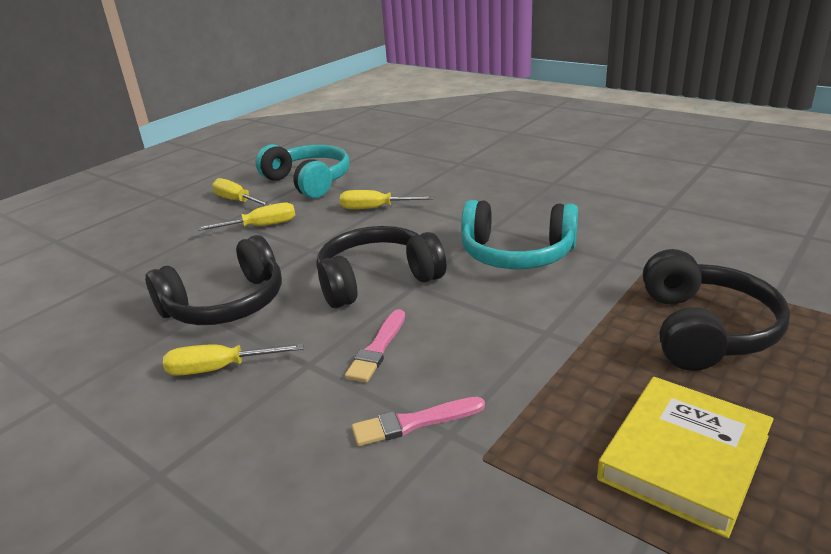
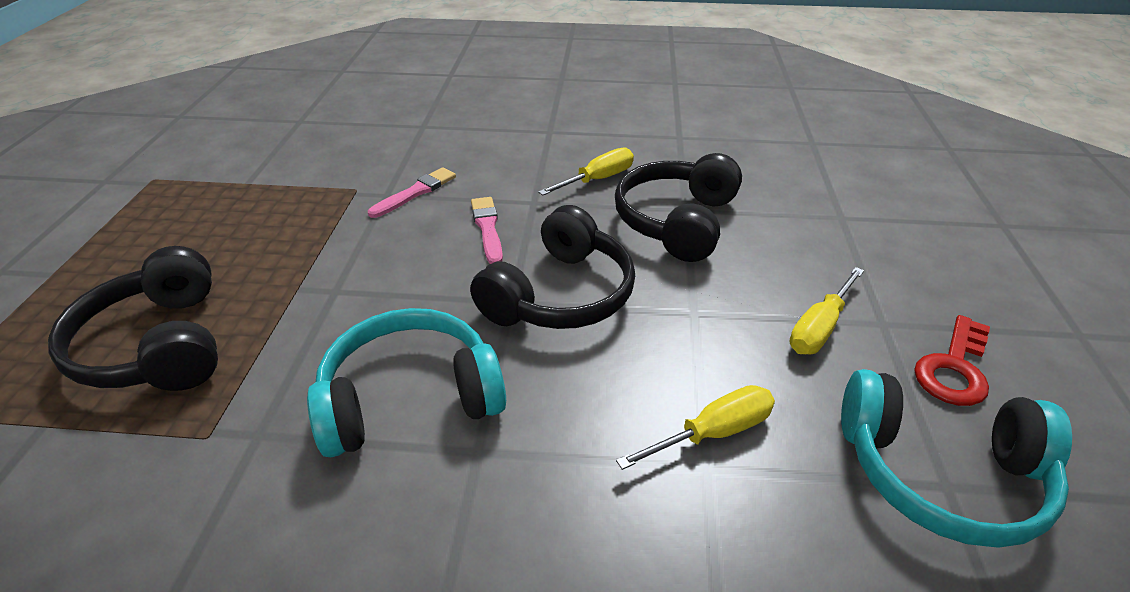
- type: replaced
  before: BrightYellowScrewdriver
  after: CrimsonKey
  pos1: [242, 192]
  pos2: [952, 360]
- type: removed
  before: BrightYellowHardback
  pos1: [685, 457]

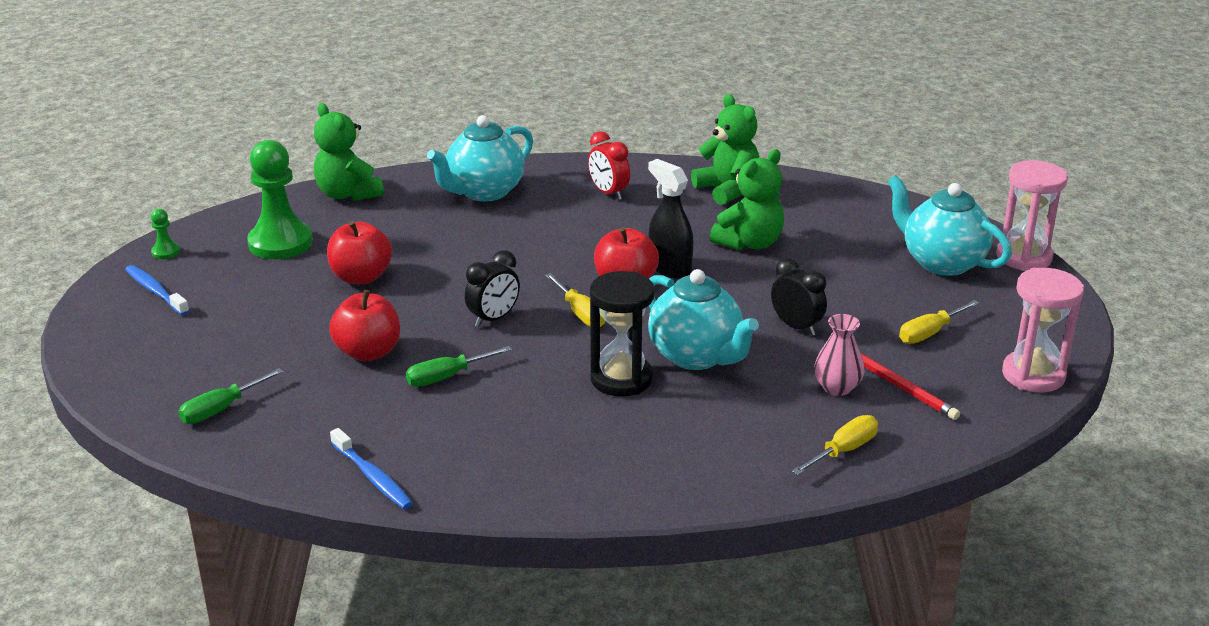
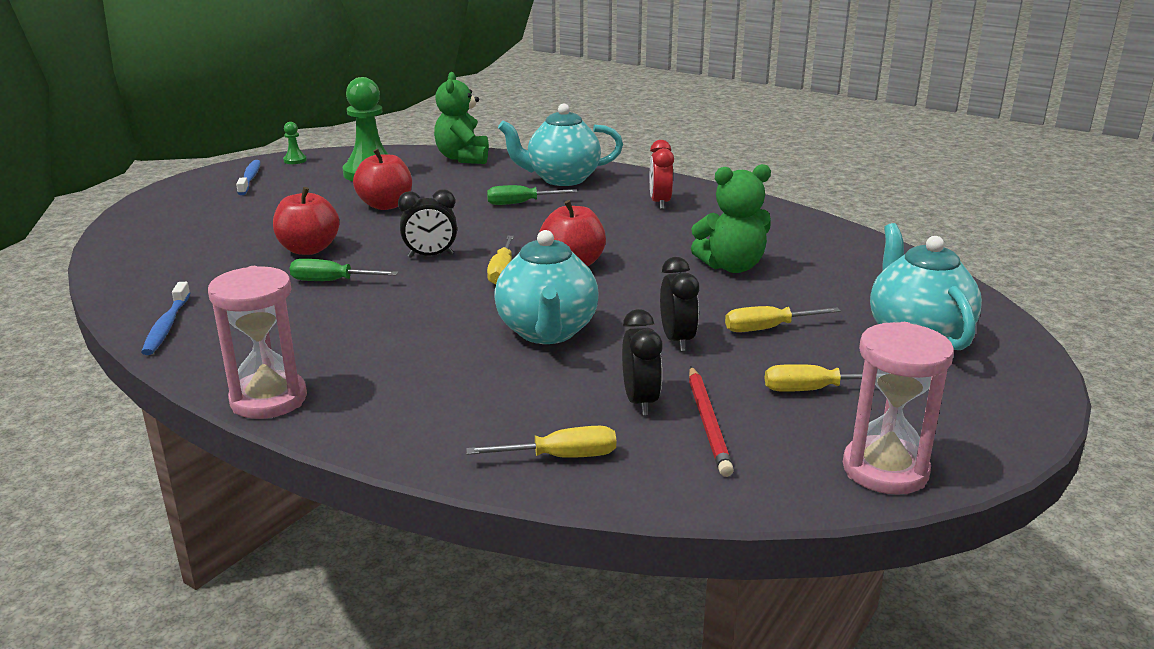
- type: moved
  before: PinkSandglass
  pos1: [1032, 215]
  pos2: [257, 342]
- type: moved
  before: LeafGreenScrewdriver
  pos1: [231, 396]
  pos2: [532, 195]
- type: replaced
  before: PinkVase
  after: EbonyBedsideClock
  pos1: [839, 355]
  pos2: [642, 362]
- type: added
  after: BrightYellowScrewdriver
  pos2: [783, 319]
- type: removed
  before: EbonySandglass
  pos1: [622, 333]
- type: removed
  before: EbonySprayer
  pos1: [671, 219]
- type: removed
  before: LeafGreenStuffedBear
  pos1: [725, 149]

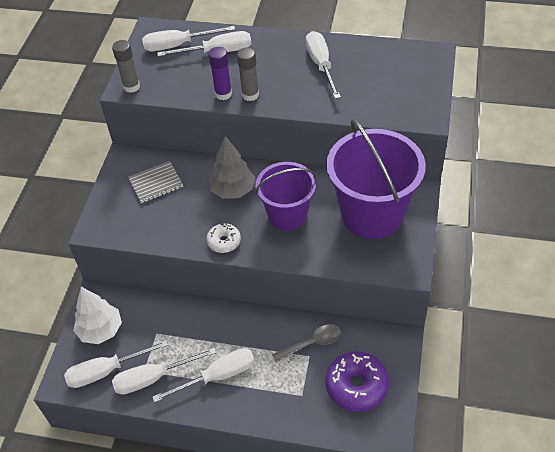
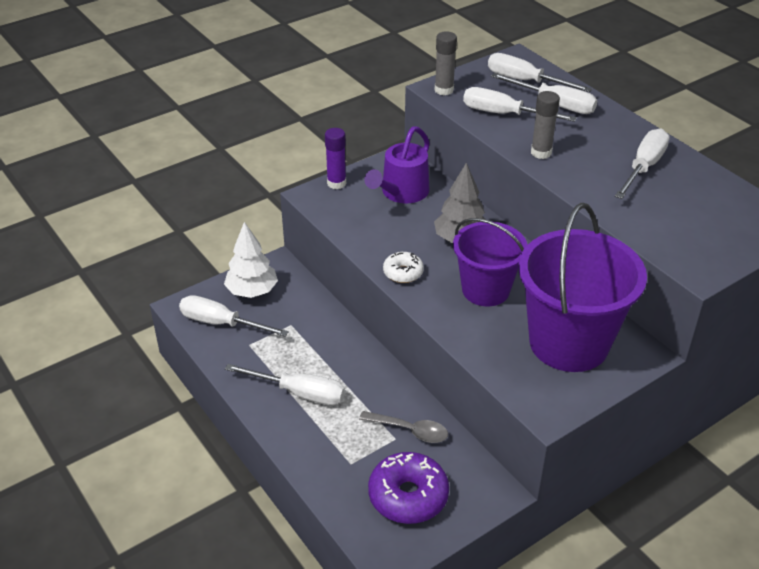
- type: moved
  before: RoyalPurpleGlue
  pos1: [220, 73]
  pos2: [335, 158]
- type: replaced
  before: AshGreyNotepad
  after: RoyalPurpleWateringPot
  pos1: [155, 182]
  pos2: [397, 164]
- type: moved
  before: PureWhiteScrewdriver
  pos1: [164, 371]
  pos2: [520, 104]

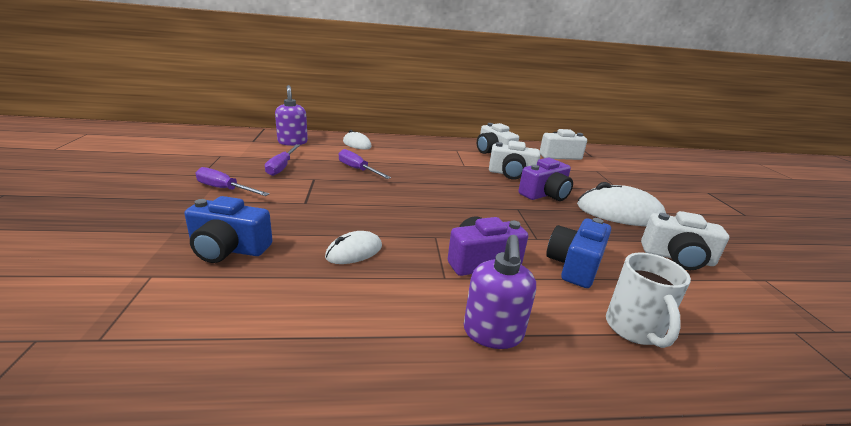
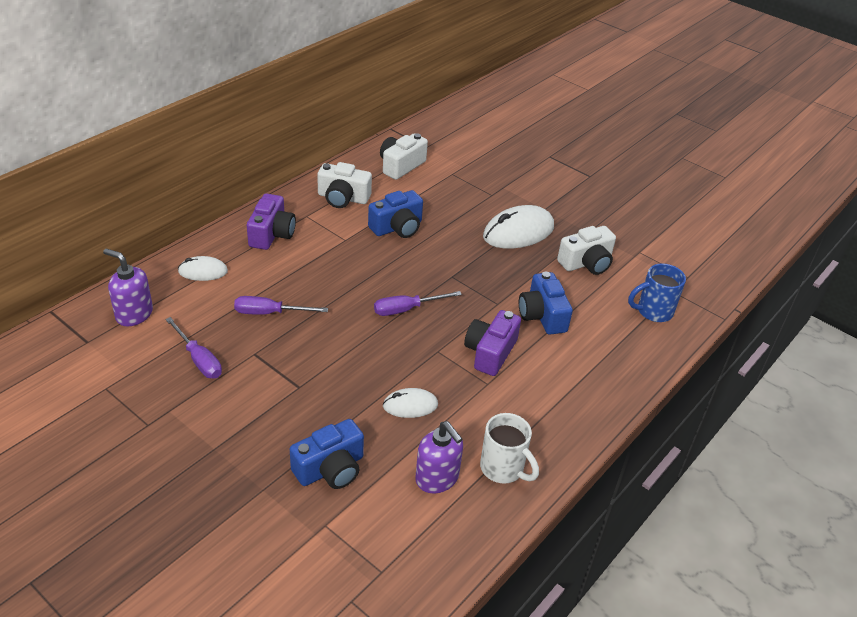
- type: moved
  before: RoyalPurpleCamera
  pos1: [545, 179]
  pos2: [271, 222]
- type: recoloured
  before: PureWhiteCamera
  after: RoyalBlueCamera
  pos1: [514, 160]
  pos2: [395, 214]
- type: moved
  before: RoyalPurpleScrewdriver
  pos1: [232, 181]
  pos2: [418, 303]
- type: turned
  before: PureWhiteMouse
  pos1: [353, 247]
  pos2: [410, 403]
  turn: 75
- type: moved
  before: RoyalPurpleSoapDispenser
  pos1: [500, 292]
  pos2: [439, 457]
- type: moved
  before: PureWhiteMug
  pos1: [648, 300]
  pos2: [509, 448]
- type: added
  after: RoyalBlueMug
  pos2: [657, 292]

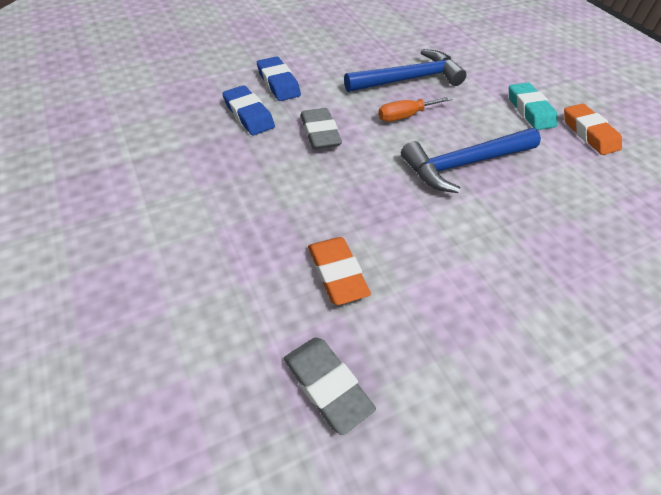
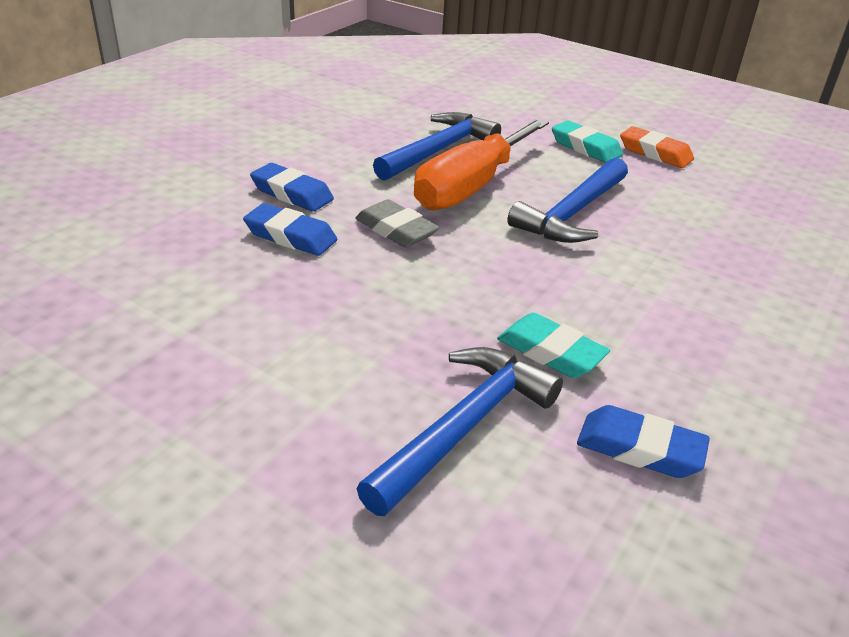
- type: added
  after: RoyalBlueCarpenter'sHammer
  pos2: [460, 431]
- type: resized
  before: OrangeScrewdriver
  pos1: [415, 109]
  pos2: [481, 164]
  scale: 2.15
- type: recoloured
  before: OrangeGumEraser
  after: TurquoiseGumEraser
  pos1: [339, 271]
  pos2: [553, 345]
- type: recoloured
  before: AshGreyGumEraser
  after: RoyalBlueGumEraser
  pos1: [330, 386]
  pos2: [643, 441]

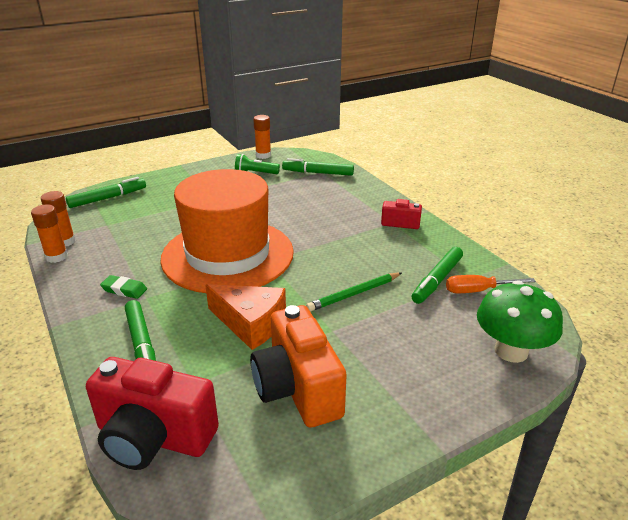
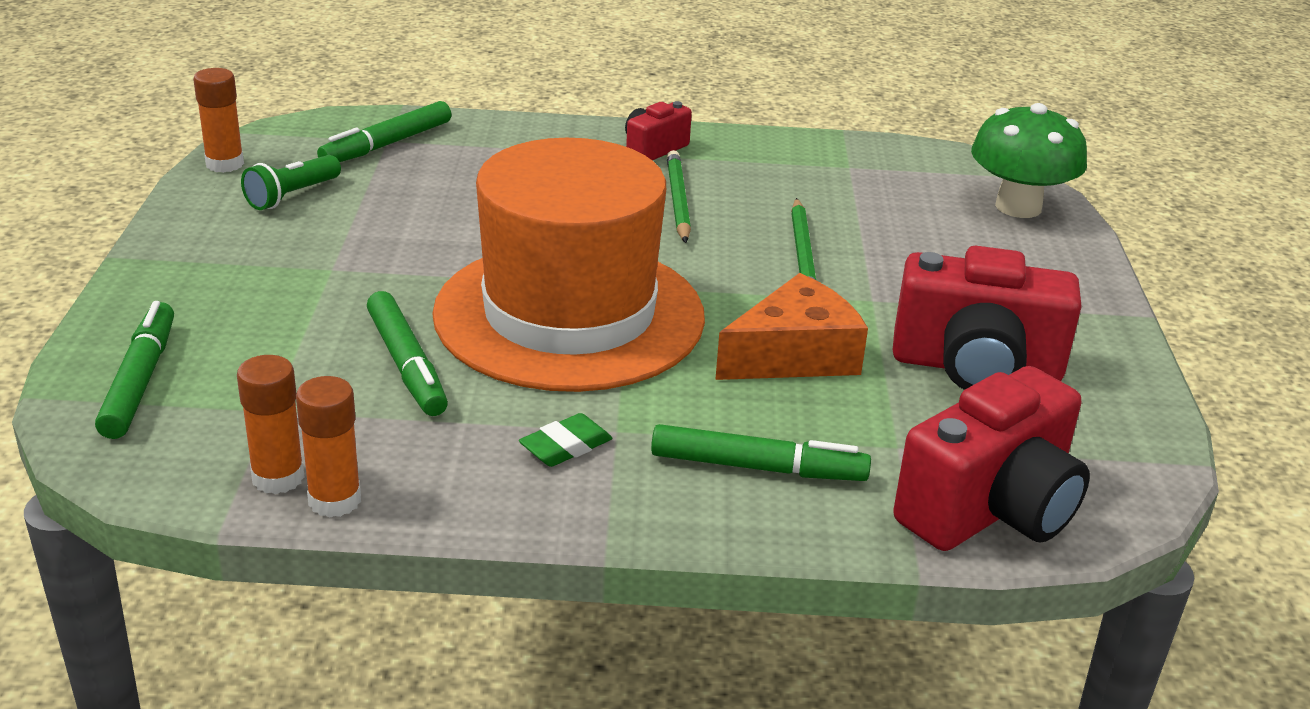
- type: moved
  before: LeafGreenMarker
  pos1: [437, 275]
  pos2: [407, 353]
- type: added
  after: LeafGreenWoodenPencil
  pos2: [679, 196]
- type: recoloured
  before: OrangeCamera
  after: CrimsonCamera
  pos1: [298, 366]
  pos2: [987, 318]
- type: removed
  before: OrangeScrewdriver
  pos1: [491, 284]

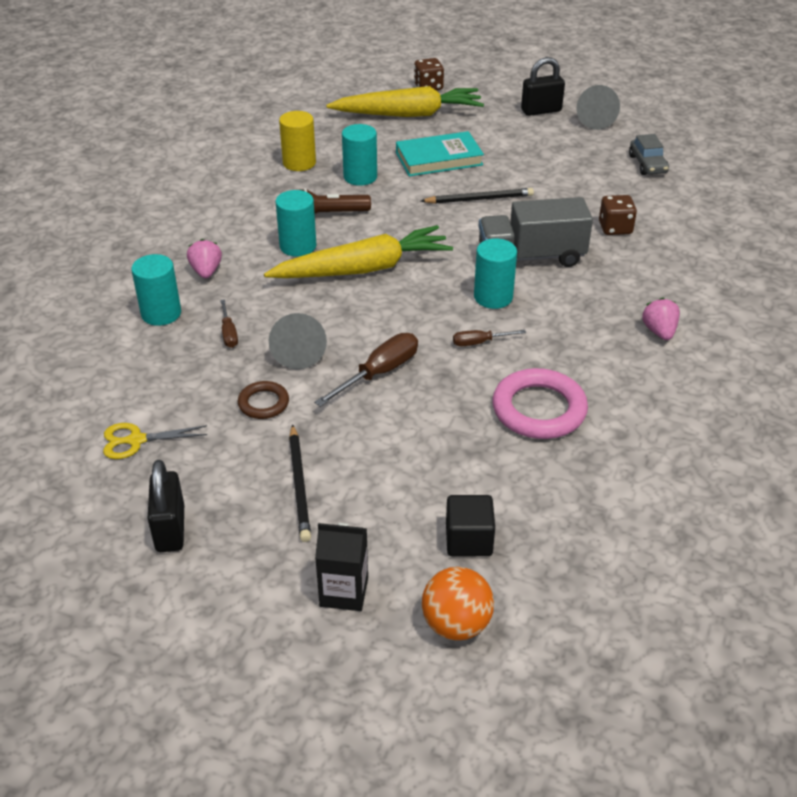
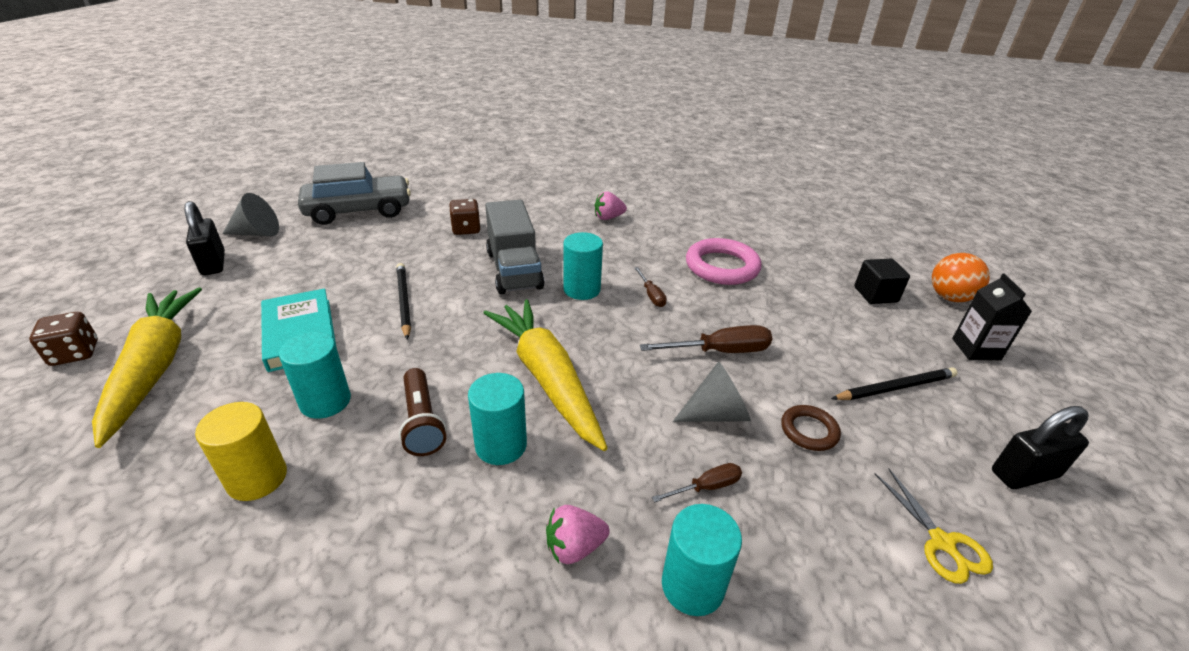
- type: resized
  before: AshGreyAutomobile
  pos1: [649, 154]
  pos2: [354, 193]
  scale: 1.93
- type: turned
  before: BrownScrewdriver
  pos1: [366, 370]
  pos2: [706, 339]
  turn: 135

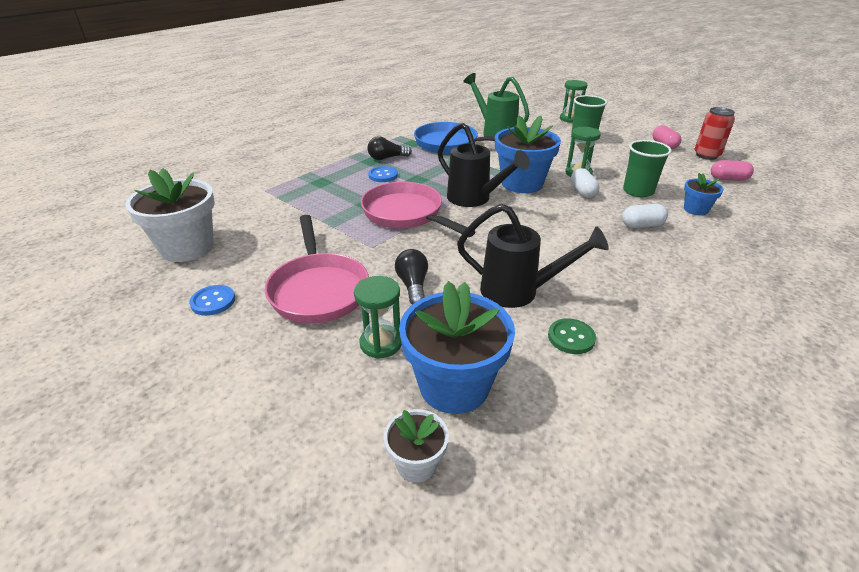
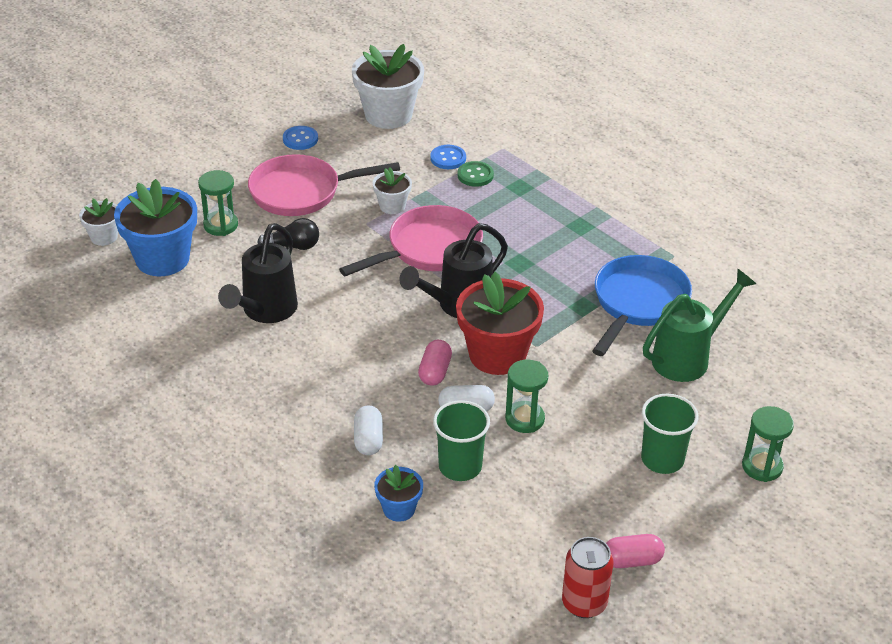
- type: added
  after: PureWhitePlantPot
  pos2: [392, 191]
- type: moved
  before: PinkCapsule
  pos1: [732, 170]
  pos2: [435, 363]
- type: moved
  before: RoyalBlueSewingButton
  pos1: [383, 174]
  pos2: [448, 157]
- type: recoloured
  before: RoyalBluePlantPot
  after: CrimsonPlantPot
  pos1: [528, 154]
  pos2: [500, 323]
- type: moved
  before: LeafGreenSewingButton
  pos1: [572, 336]
  pos2: [476, 174]
- type: removed
  before: EbonyLightbulb
  pos1: [389, 148]

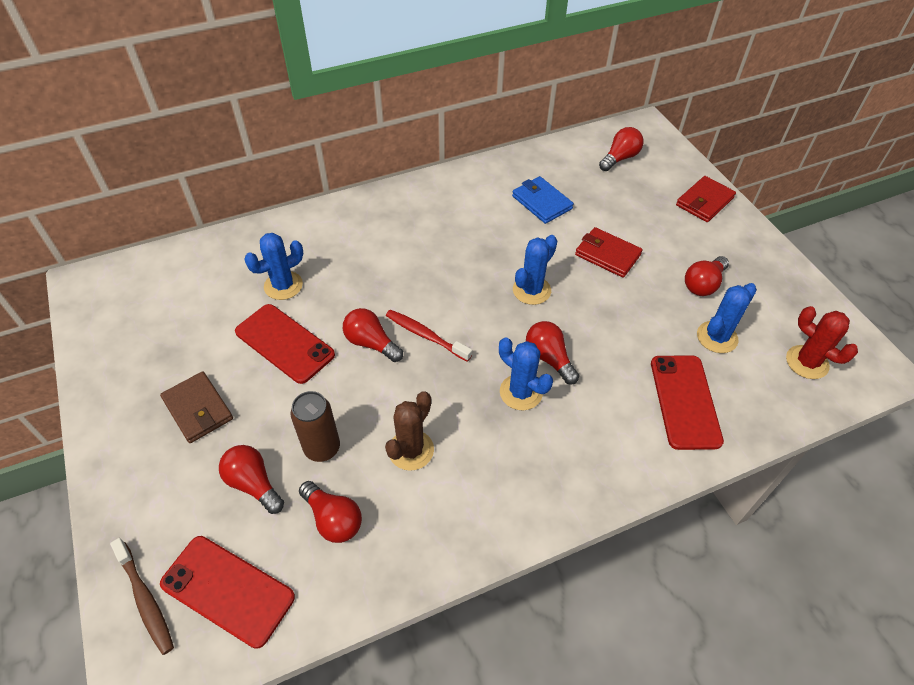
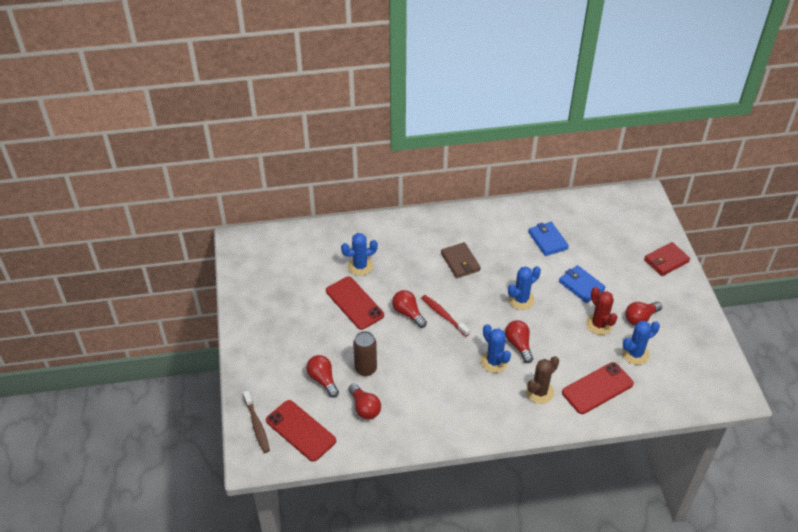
- type: moved
  before: BrownCardWallet
  pos1: [196, 407]
  pos2: [461, 260]
- type: moved
  before: BrownPricklyPlant
  pos1: [409, 431]
  pos2: [542, 380]
- type: recoloured
  before: CrimsonCardWallet
  after: RoyalBlueCardWallet
  pos1: [608, 252]
  pos2: [582, 284]
- type: turned
  before: CrimsonSmartphone
  pos1: [687, 402]
  pos2: [598, 388]
  turn: 45
- type: moved
  before: CrimsonPricklyPlant
  pos1: [822, 342]
  pos2: [601, 311]
- type: removed
  before: CrimsonLightbulb
  pos1: [621, 149]

